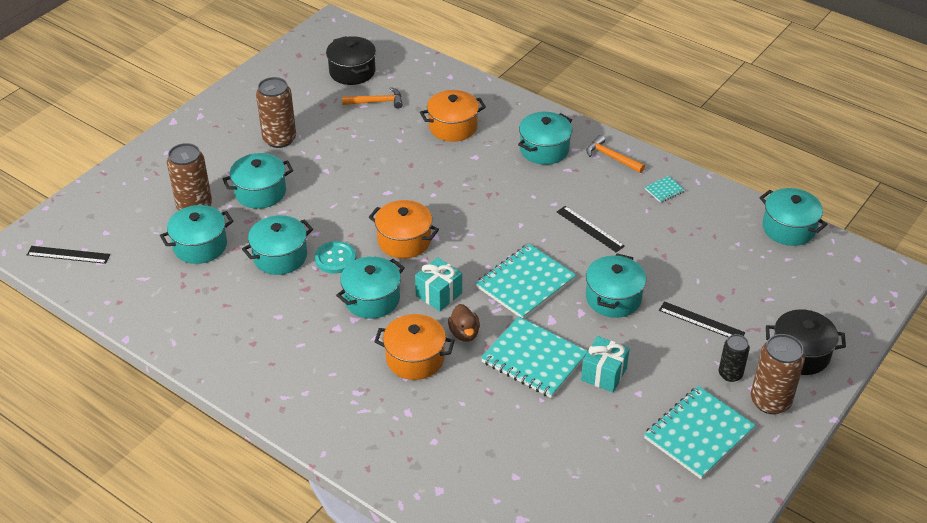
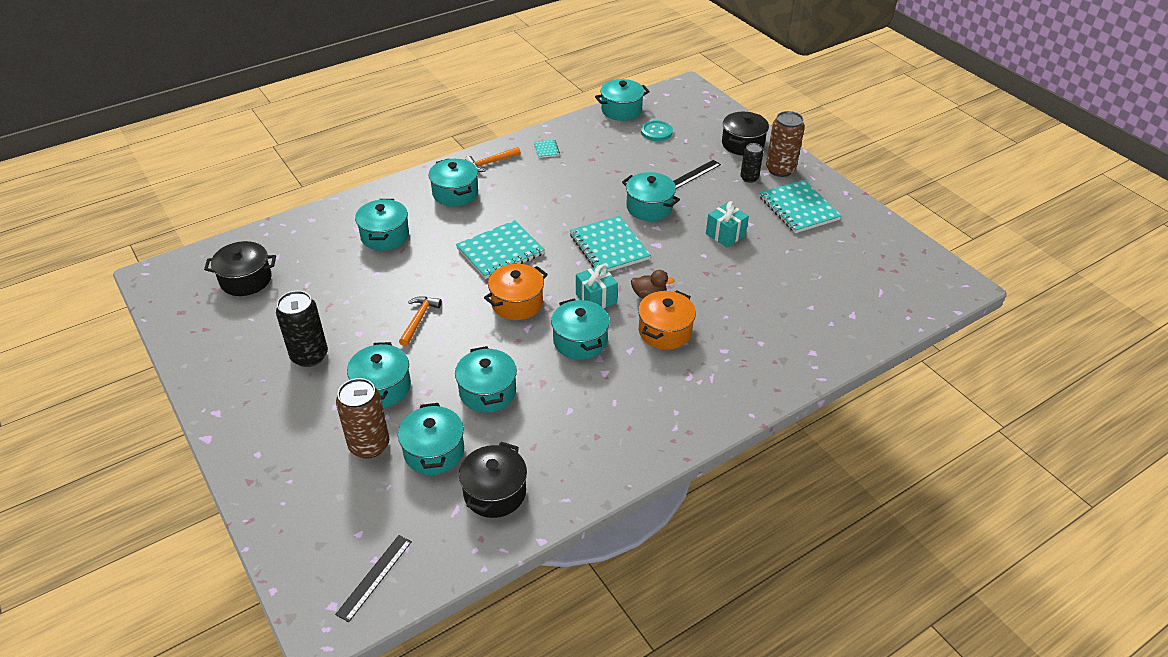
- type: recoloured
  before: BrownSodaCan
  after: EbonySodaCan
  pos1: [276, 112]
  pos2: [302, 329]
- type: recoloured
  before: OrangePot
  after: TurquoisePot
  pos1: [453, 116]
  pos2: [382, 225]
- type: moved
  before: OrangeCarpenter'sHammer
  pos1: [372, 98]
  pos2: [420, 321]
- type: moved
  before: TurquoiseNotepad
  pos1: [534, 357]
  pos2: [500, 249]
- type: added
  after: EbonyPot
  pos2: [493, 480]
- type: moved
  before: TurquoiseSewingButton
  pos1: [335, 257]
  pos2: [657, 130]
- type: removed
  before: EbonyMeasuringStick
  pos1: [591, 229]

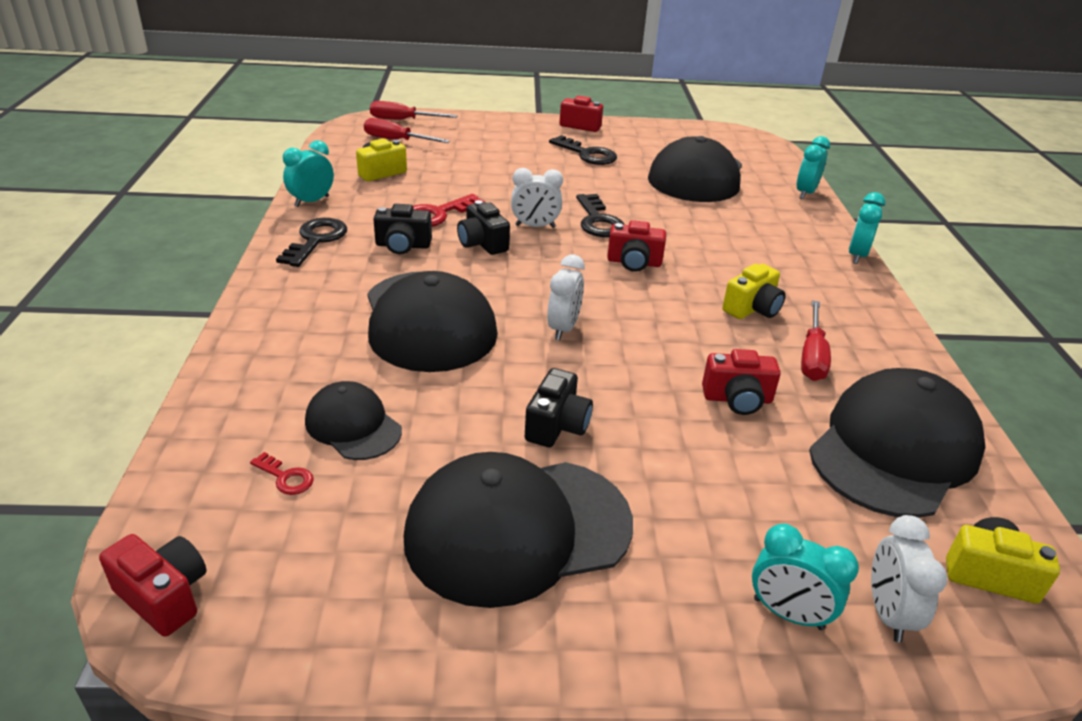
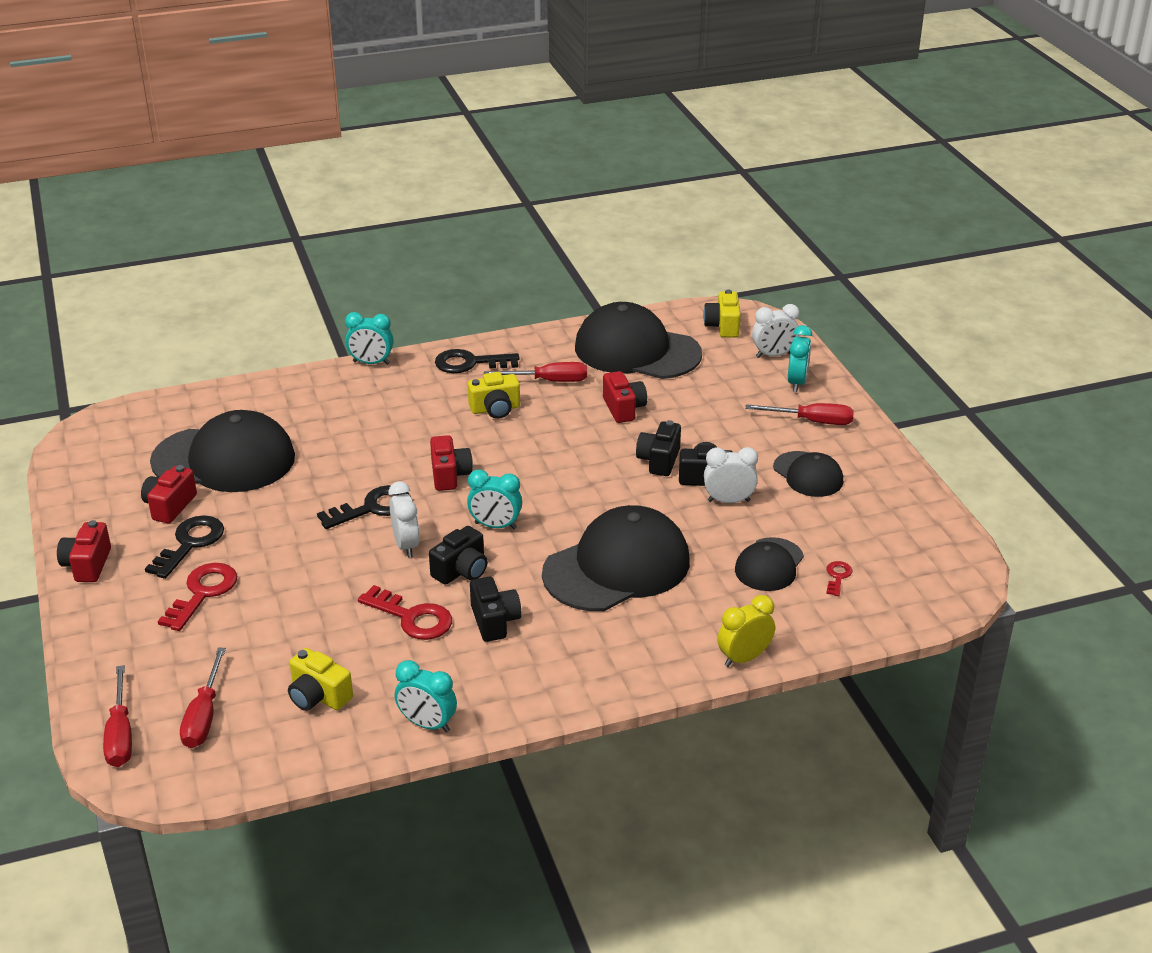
- type: moved
  before: CrimsonCamera
  pos1: [153, 585]
  pos2: [169, 494]
- type: added
  after: CrimsonKey
  pos2: [197, 597]
- type: moved
  before: EbonyKey
  pos1: [311, 242]
  pos2: [477, 361]
- type: moved
  before: TurquoiseBedsideClock
  pos1: [813, 167]
  pos2: [494, 499]
- type: turned
  before: BrightYellowCamera
  pos1: [754, 291]
  pos2: [494, 395]
  turn: 135
- type: added
  after: EbonyCamera
  pos2: [658, 448]
- type: moved
  before: PureWhiteBedsideClock
  pos1: [566, 297]
  pos2: [731, 475]
- type: added
  after: BrightYellowBedsideClock
  pos2: [746, 631]
- type: added
  after: CrimsonScrewdriver
  pos2: [799, 414]
- type: resized
  before: EbonyPeakedCap
  pos1: [518, 530]
  pos2: [808, 474]
  scale: 0.53

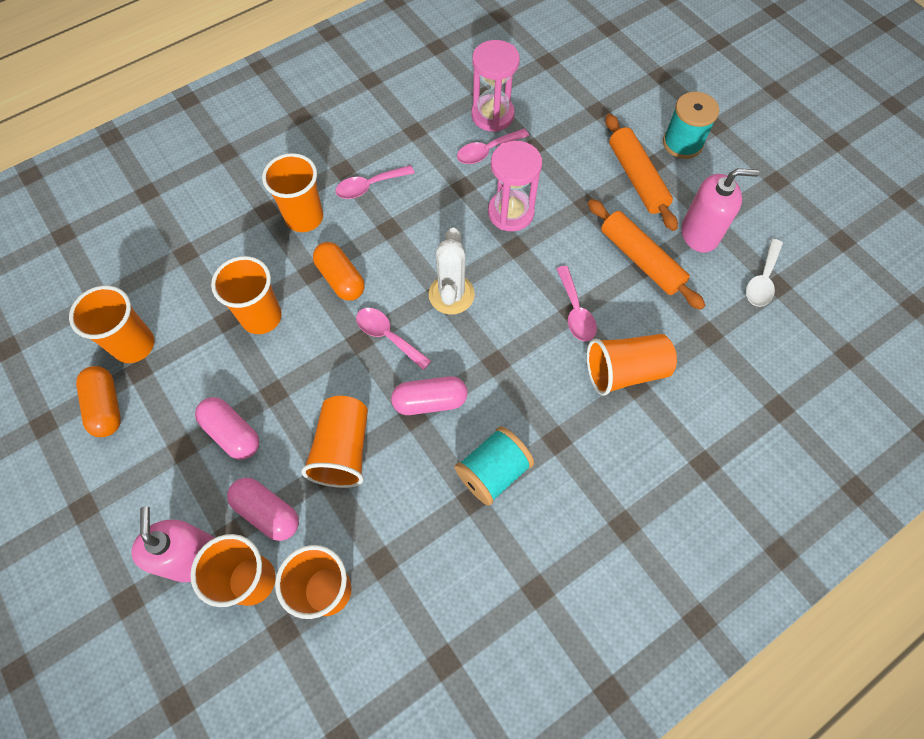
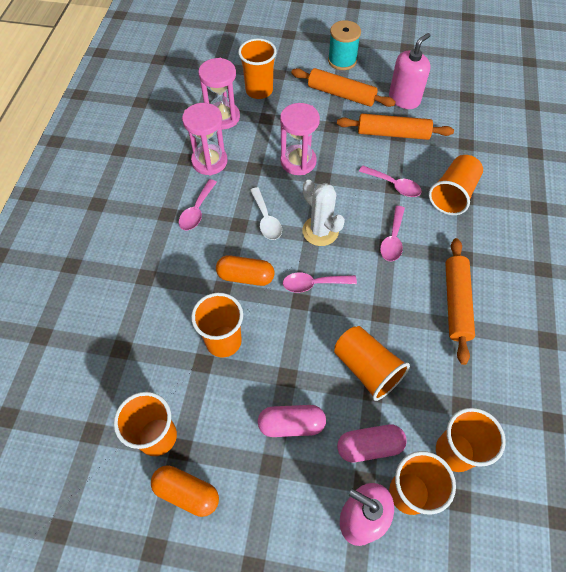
- type: added
  after: PinkSandglass
  pos2: [205, 139]
- type: moved
  before: OrangeCup
  pos1: [292, 192]
  pos2: [257, 68]
- type: moved
  before: PureWhiteTeaspoon
  pos1: [764, 273]
  pos2: [266, 213]
- type: moved
  before: PinkTeaspoon
  pos1: [493, 146]
  pos2: [392, 233]
- type: replaced
  before: TurquoiseSpool
  after: OrangePastryRoller
  pos1: [494, 466]
  pos2: [460, 301]
- type: removed
  before: PinkCapsule
  pos1: [429, 395]

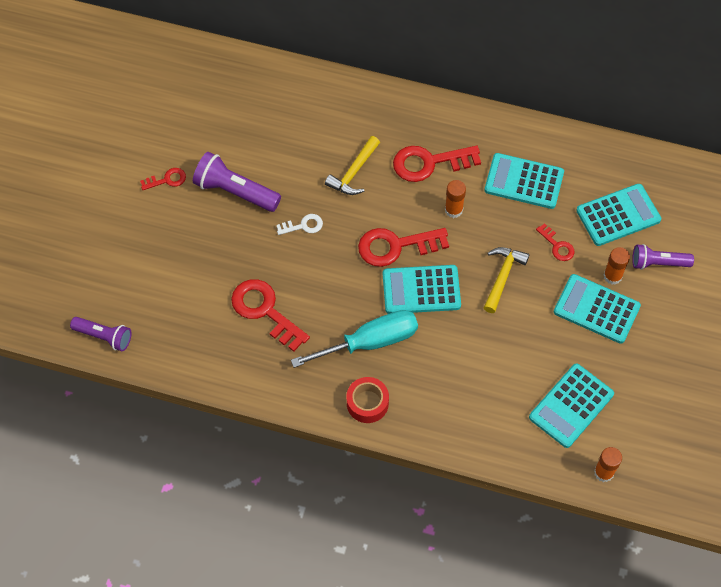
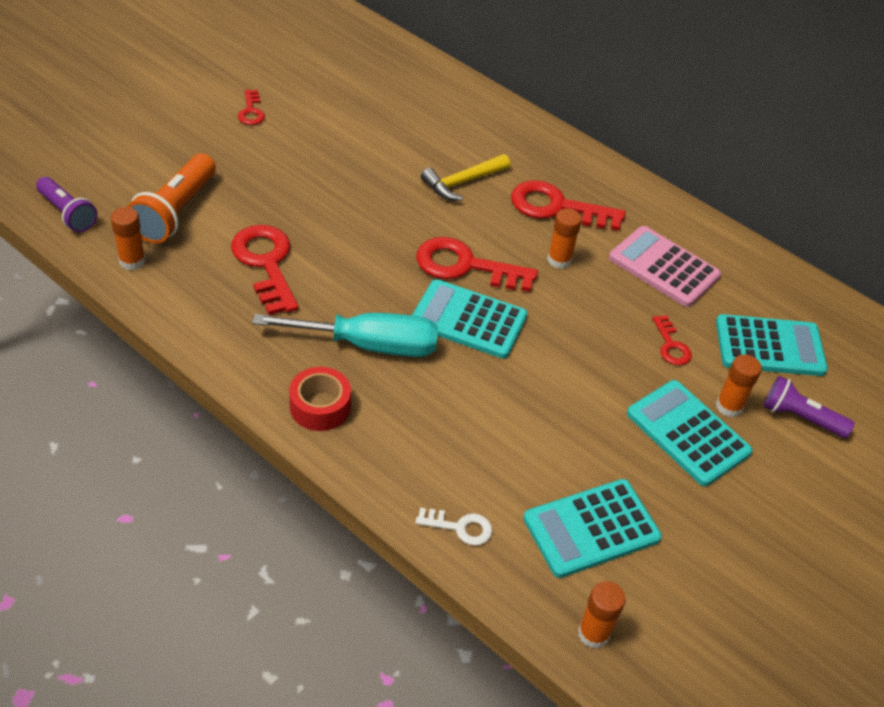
- type: added
  after: OrangeGlue
  pos2: [128, 238]
- type: added
  after: OrangeFlashlight
  pos2: [171, 198]
- type: turned
  before: CrimsonKey
  pos1: [163, 179]
  pos2: [251, 107]
  turn: 75
- type: moved
  before: PureWhiteKey
  pos1: [299, 224]
  pos2: [453, 527]
- type: recoloured
  before: TurquoisePocketCalculator
  after: PinkPocketCalculator
  pos1: [524, 181]
  pos2: [665, 266]
- type: removed
  before: RoyalPurpleFlashlight
  pos1: [237, 182]
- type: removed
  before: BrightYellowCarpenter'sHammer
  pos1: [506, 280]

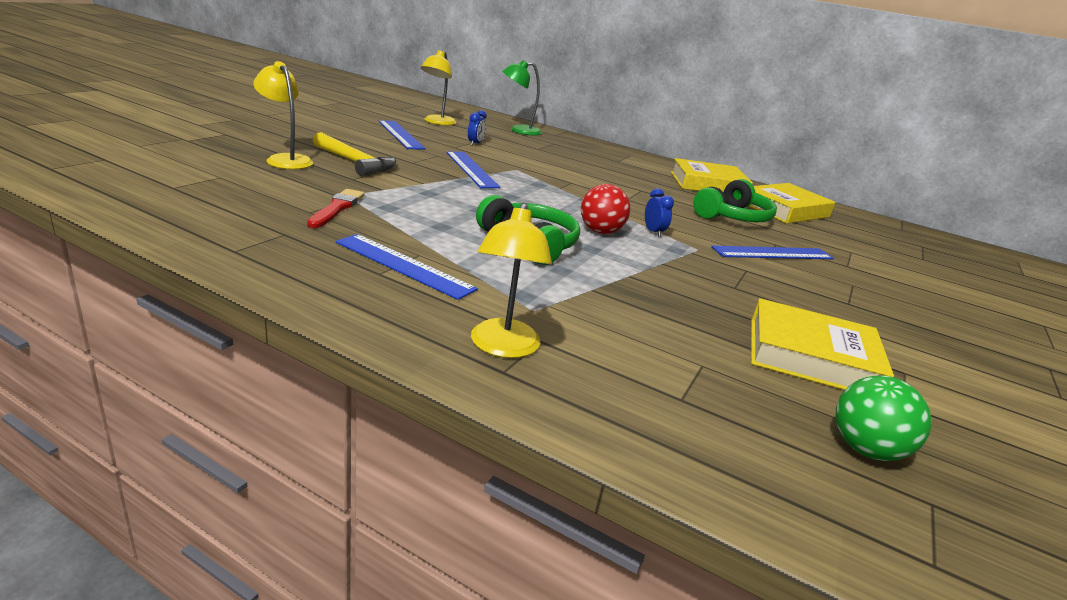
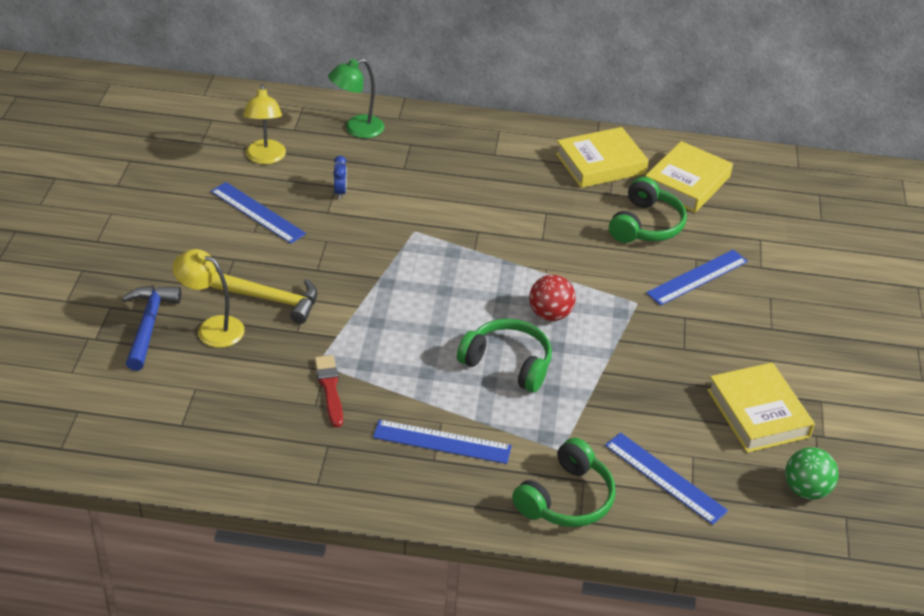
- type: added
  after: RoyalBlueCarpenter'sHammer
  pos2: [151, 328]
- type: replaced
  before: BrightYellowReadingLamp
  after: LeafGreenHeadphones
  pos1: [511, 280]
  pos2: [564, 482]
- type: moved
  before: RoyalBlueMeasuringStick
  pos1: [473, 169]
  pos2: [666, 479]
- type: turned
  before: BrightYellowHardback
  pos1: [822, 344]
  pos2: [761, 407]
  turn: 75
- type: removed
  before: RoyalBlueBedsideClock
  pos1: [659, 212]

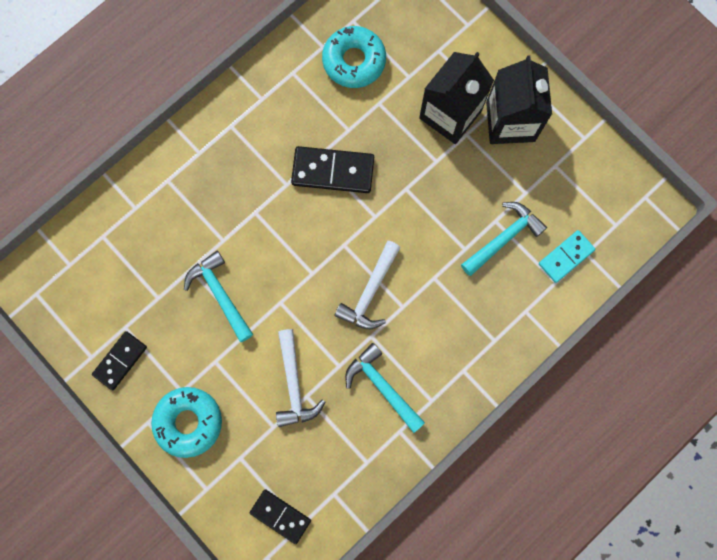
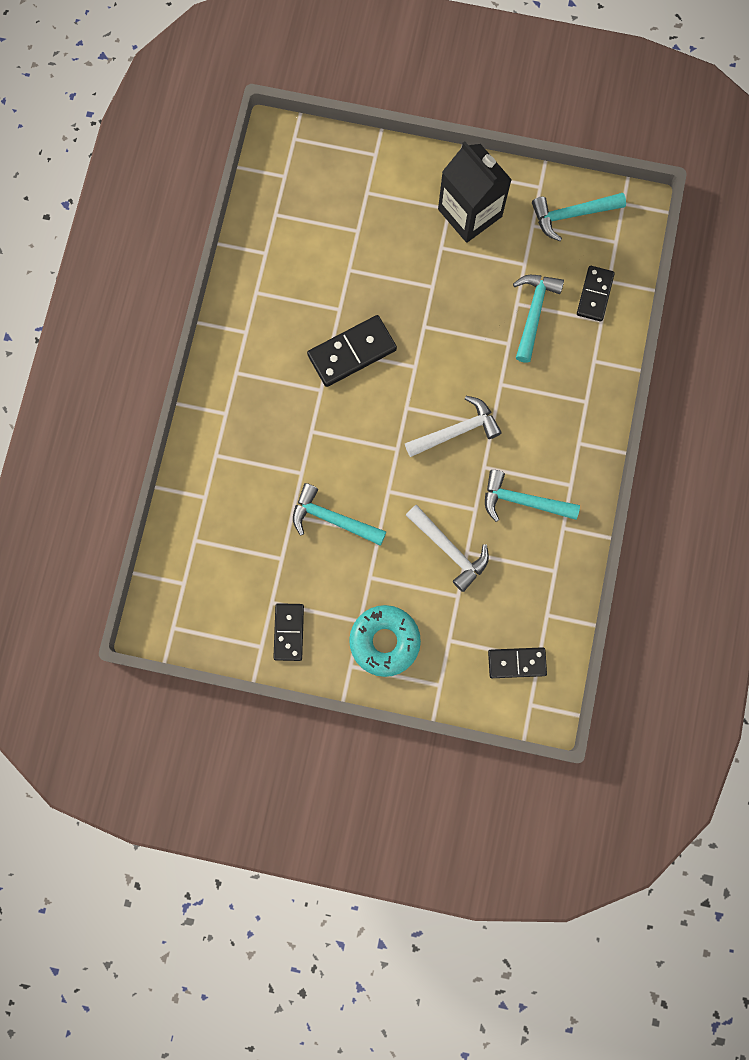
- type: turned
  before: PureWhiteCarpenter'sHammer
  pos1: [368, 285]
  pos2: [453, 426]
  turn: -105
- type: added
  after: TurquoiseCarpenter'sHammer
  pos2: [579, 217]
- type: recoloured
  before: TurquoiseDominoTile
  after: EbonyDominoTile
  pos1: [567, 256]
  pos2: [596, 293]
- type: removed
  before: TurquoiseDoughnut
  pos1: [354, 57]
- type: removed
  before: EbonyMilkCarton
  pos1: [456, 98]

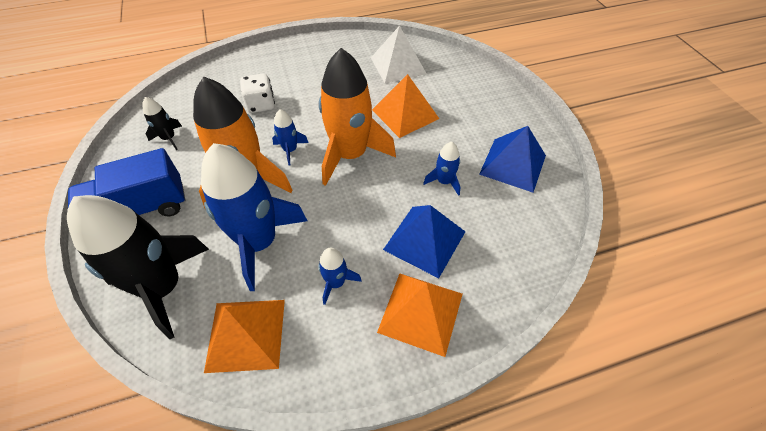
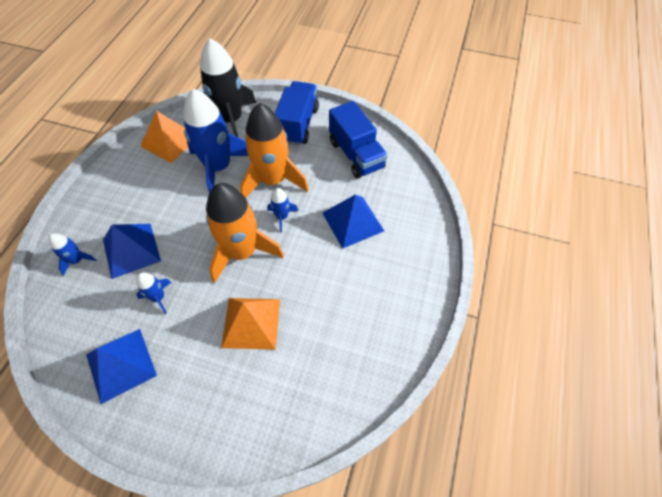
- type: moved
  before: RoyalBlueToyRocket
  pos1: [340, 276]
  pos2: [72, 254]
- type: replaced
  before: PureWhiteGameDie
  after: RoyalBluePyramid
  pos1: [257, 93]
  pos2: [353, 222]
- type: replaced
  before: EbonyToyRocket
  after: RoyalBlueTruck
  pos1: [162, 123]
  pos2: [358, 140]
- type: removed
  before: PureWhitePyramid
  pos1: [399, 54]
- type: removed
  before: OrangePyramid
  pos1: [420, 315]

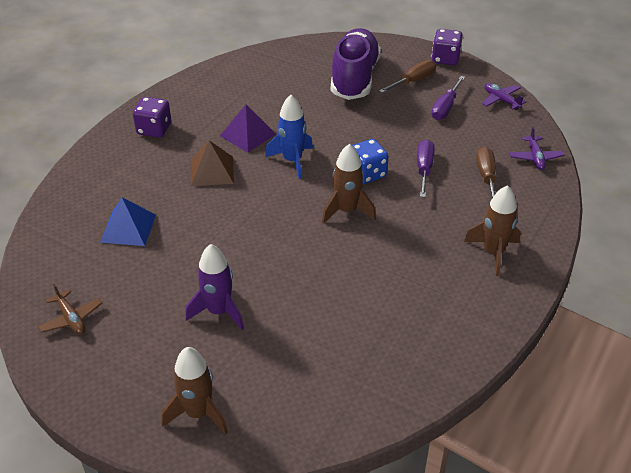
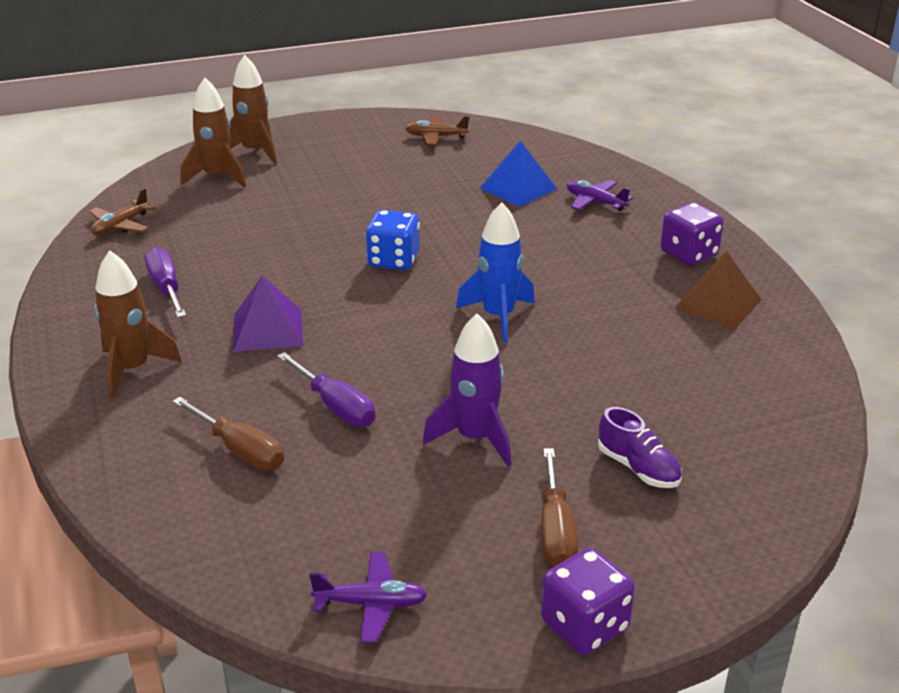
- type: added
  after: BrownAeroplane
  pos2: [122, 212]
- type: moved
  before: RoyalPurpleScrewdriver
  pos1: [448, 98]
  pos2: [165, 282]
- type: moved
  before: BrownToyRocket
  pos1: [349, 184]
  pos2: [213, 132]
- type: moved
  before: RoyalPurplePyramid
  pos1: [248, 129]
  pos2: [268, 314]
- type: moved
  before: RoyalBlueGameDie
  pos1: [370, 161]
  pos2: [393, 240]
- type: moved
  before: RoyalPurpleToyRocket
  pos1: [214, 287]
  pos2: [466, 390]
- type: moved
  before: RoyalPurpleAeroplane
  pos1: [536, 148]
  pos2: [600, 195]
- type: resized
  before: RoyalPurpleLaceUpShoe
  pos1: [356, 64]
  pos2: [640, 447]
  scale: 0.44
- type: moved
  before: BrownPyramid
  pos1: [212, 163]
  pos2: [718, 290]

